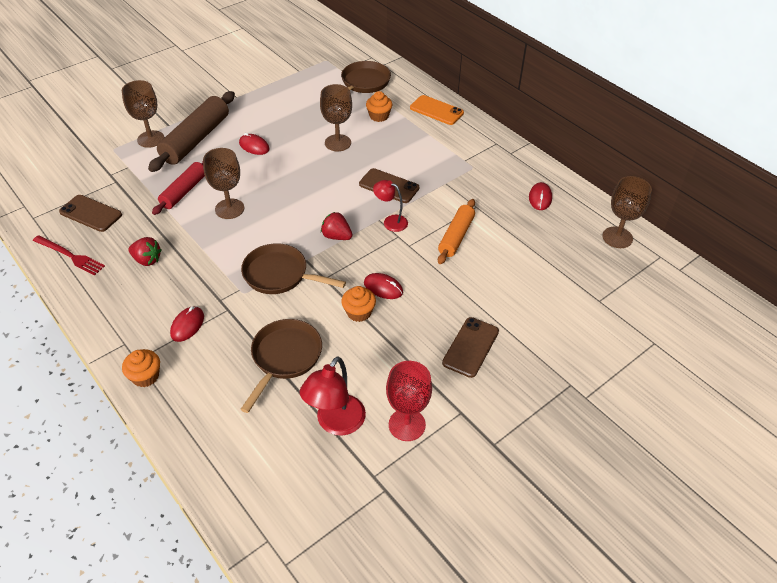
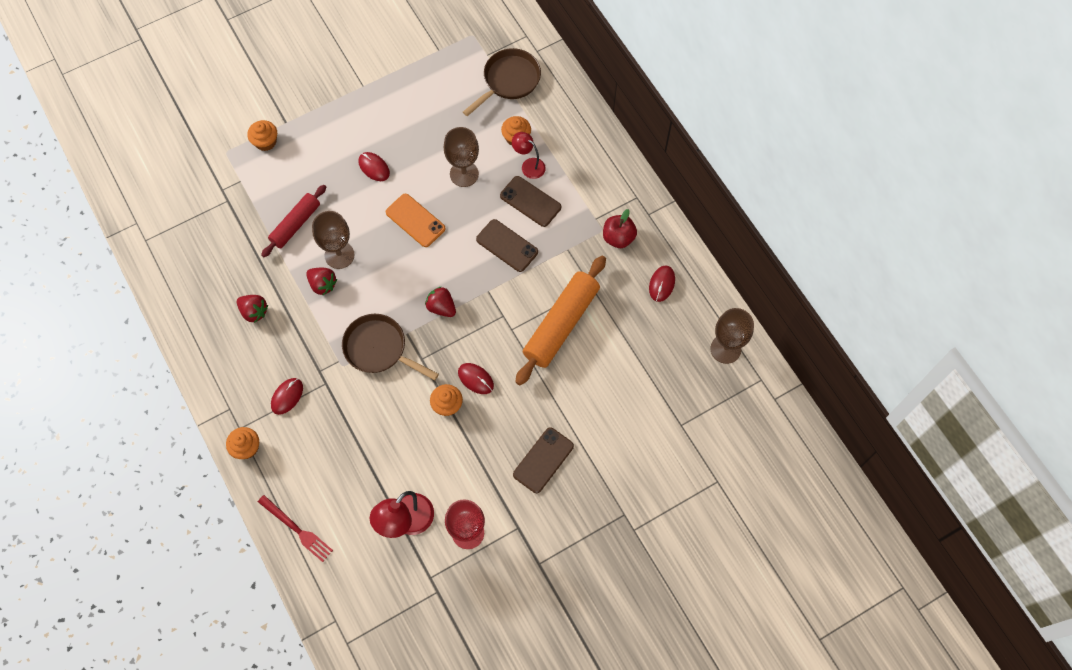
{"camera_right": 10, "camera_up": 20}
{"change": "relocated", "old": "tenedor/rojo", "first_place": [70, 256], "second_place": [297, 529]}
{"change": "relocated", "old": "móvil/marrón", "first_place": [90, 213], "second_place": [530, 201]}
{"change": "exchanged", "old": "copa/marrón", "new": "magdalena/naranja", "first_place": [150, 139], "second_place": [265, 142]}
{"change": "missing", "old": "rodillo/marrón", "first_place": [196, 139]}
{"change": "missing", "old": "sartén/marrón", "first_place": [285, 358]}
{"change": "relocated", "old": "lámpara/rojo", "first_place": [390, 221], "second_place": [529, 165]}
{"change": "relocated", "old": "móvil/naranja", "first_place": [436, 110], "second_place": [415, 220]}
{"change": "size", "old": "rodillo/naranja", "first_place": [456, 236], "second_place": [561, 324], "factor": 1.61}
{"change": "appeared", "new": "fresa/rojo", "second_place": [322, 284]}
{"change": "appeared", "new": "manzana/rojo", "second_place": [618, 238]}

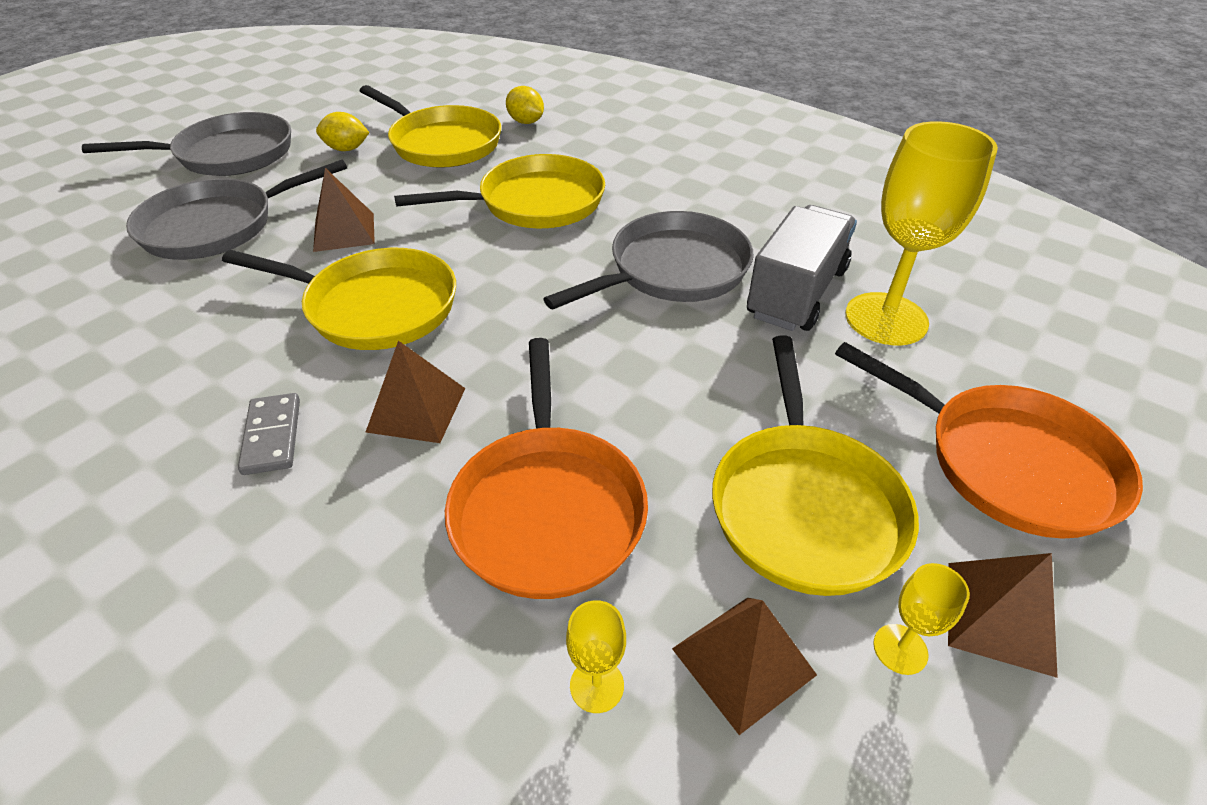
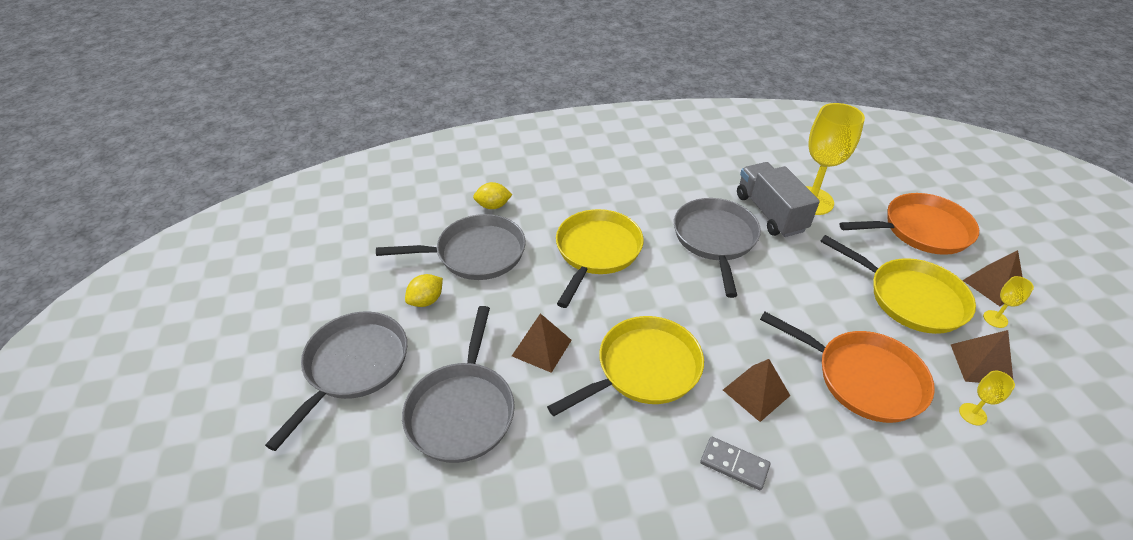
{"camera_right": -50, "camera_up": 0}
{"change": "colour", "old": "sartén/amarillo", "new": "sartén/gris", "first_place": [442, 143], "second_place": [475, 254]}

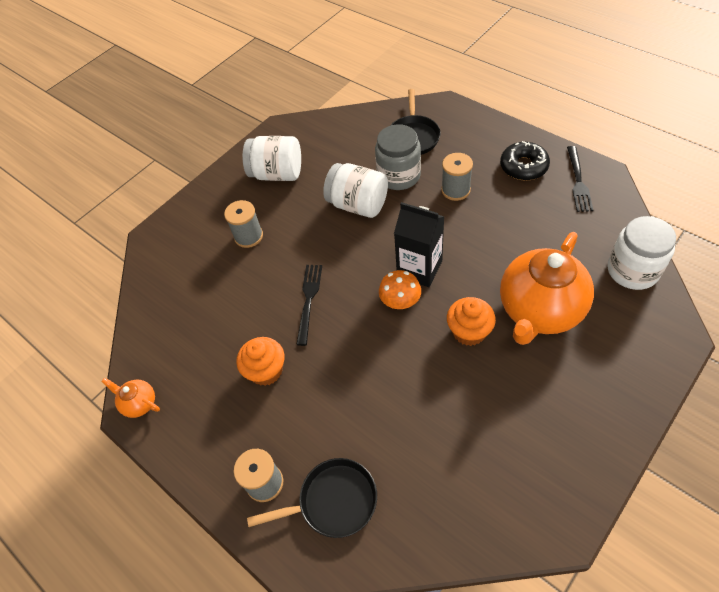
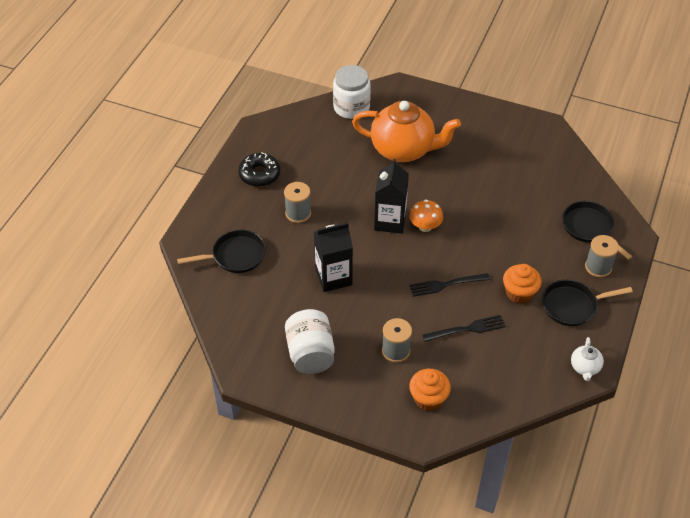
{"camera_right": -115, "camera_up": -5}
{"change": "colour", "old": "tetera/naranja", "new": "tetera/blanco", "first_place": [139, 403], "second_place": [585, 368]}
{"change": "exchanged", "old": "tarro/blanco", "new": "cartón de leche/negro", "first_place": [358, 204], "second_place": [333, 277]}
{"change": "missing", "old": "tarro/gris", "first_place": [399, 176]}
{"change": "relocated", "old": "magdalena/naranja", "first_place": [469, 331], "second_place": [428, 399]}
{"change": "relocated", "old": "tenedor/negro", "first_place": [578, 181], "second_place": [466, 329]}
{"change": "appeared", "new": "sartén/negro", "second_place": [572, 306]}

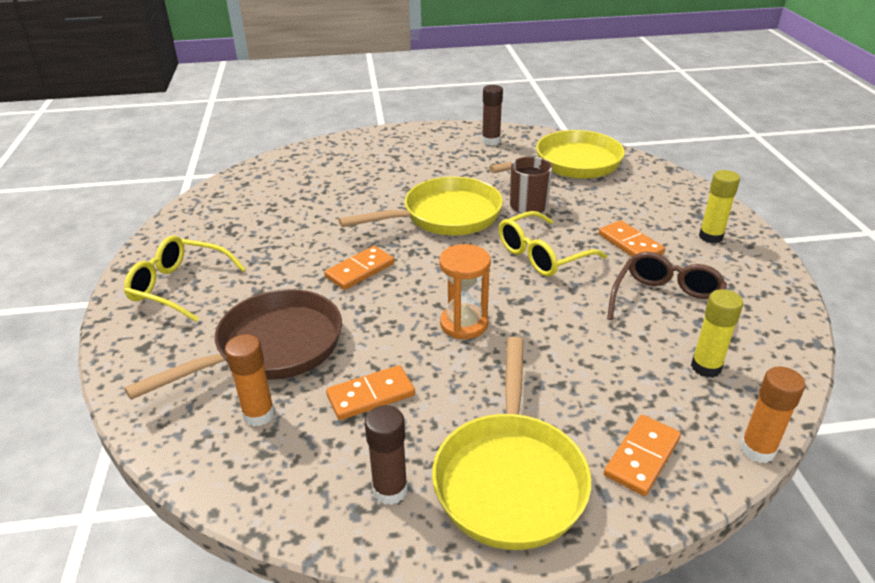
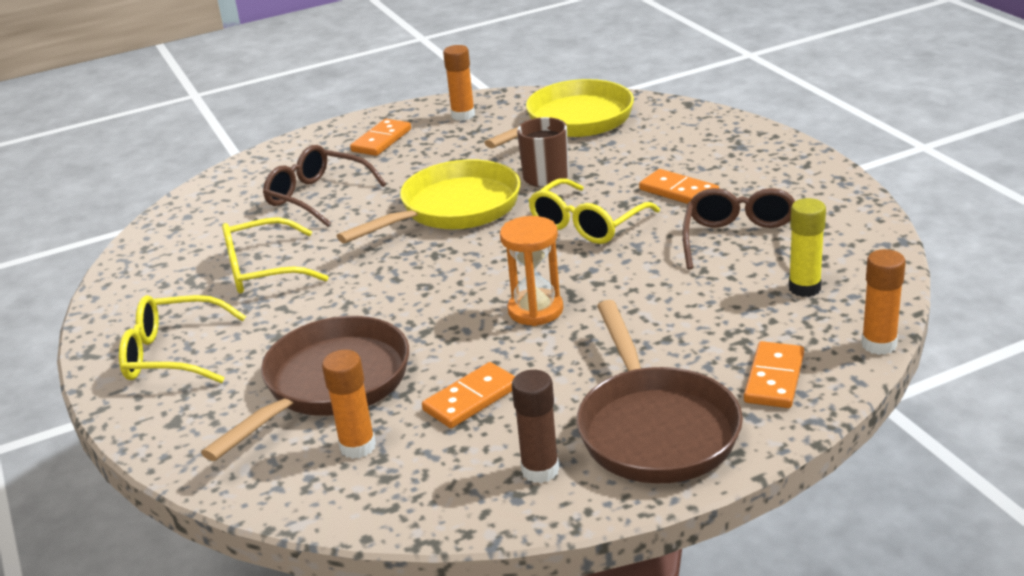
{"camera_right": -15, "camera_up": -5}
{"change": "relocated", "old": "ficha de dominó/naranja", "first_place": [360, 270], "second_place": [381, 140]}
{"change": "colour", "old": "sartén/amarillo", "new": "sartén/marrón", "first_place": [510, 478], "second_place": [654, 429]}
{"change": "colour", "old": "barra de pegamento/marrón", "new": "barra de pegamento/naranja", "first_place": [491, 141], "second_place": [463, 115]}
{"change": "missing", "old": "barra de pegamento/amarillo", "first_place": [710, 237]}
{"change": "appeared", "new": "gafas/amarillo", "second_place": [263, 270]}
{"change": "appeared", "new": "gafas/marrón", "second_place": [317, 196]}

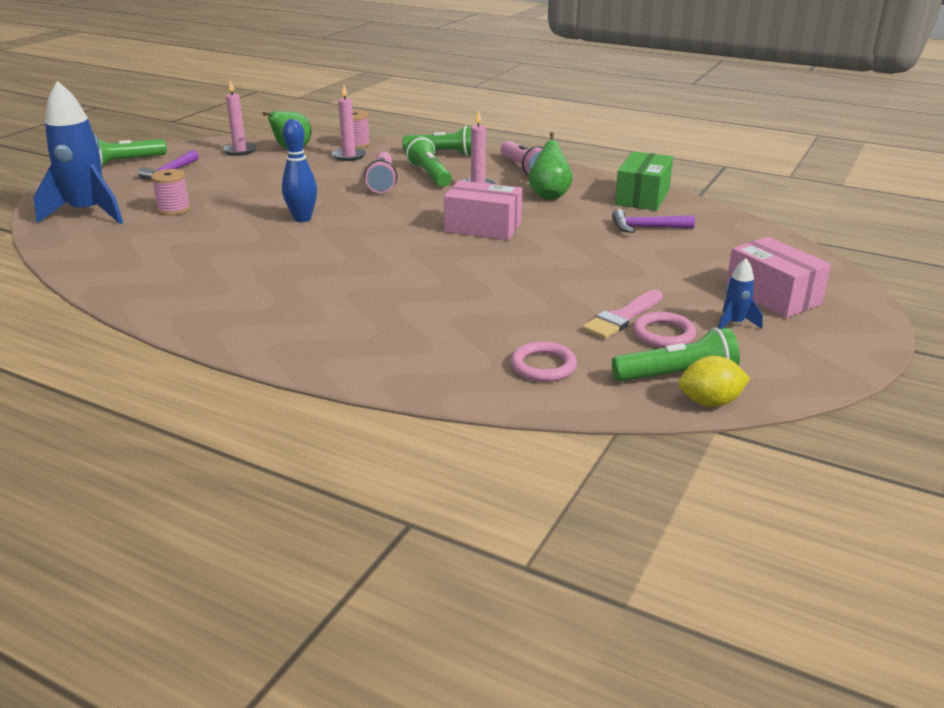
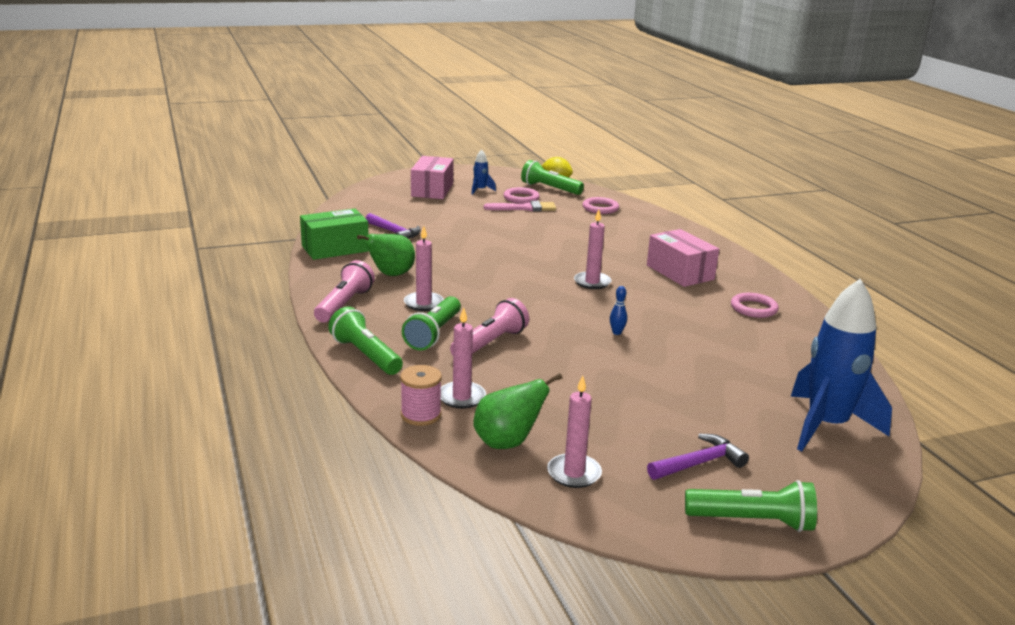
{"camera_right": -140, "camera_up": -5}
{"change": "missing", "old": "carrete/rosa", "first_place": [174, 209]}
{"change": "size", "old": "bolo/azul", "first_place": [302, 219], "second_place": [616, 332], "factor": 0.49}
{"change": "relocated", "old": "caja/rosa", "first_place": [483, 227], "second_place": [680, 272]}
{"change": "appeared", "new": "vela/rosa", "second_place": [592, 282]}
{"change": "appeared", "new": "anillo/rosa", "second_place": [753, 308]}

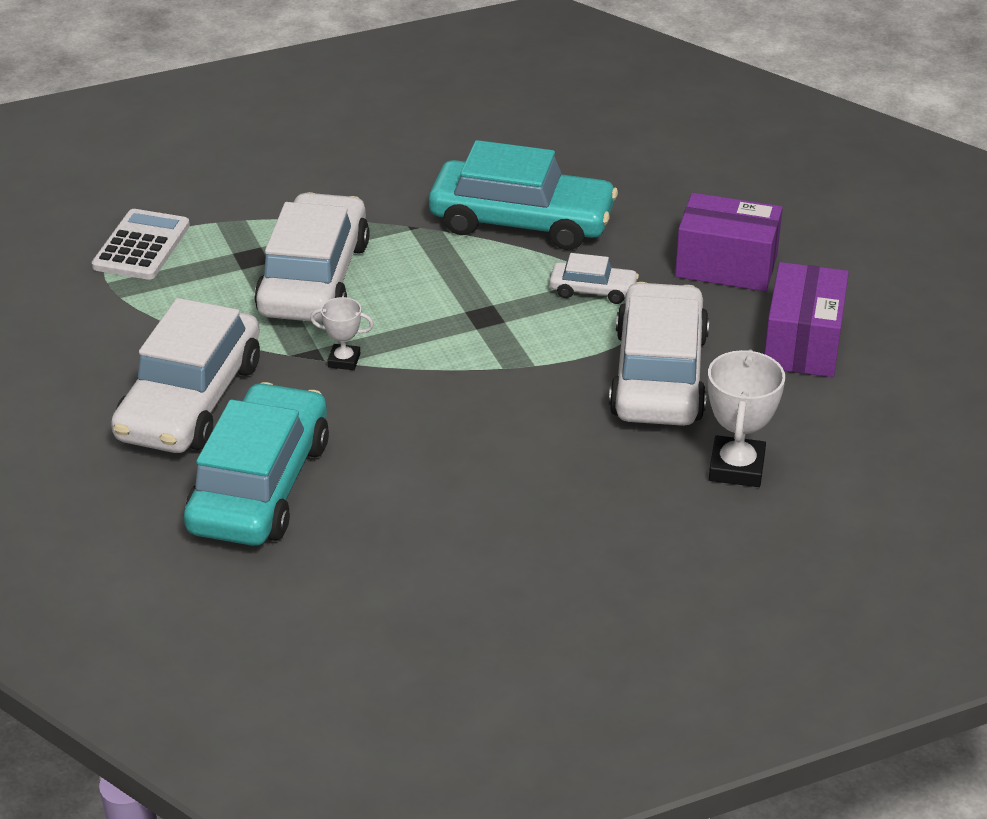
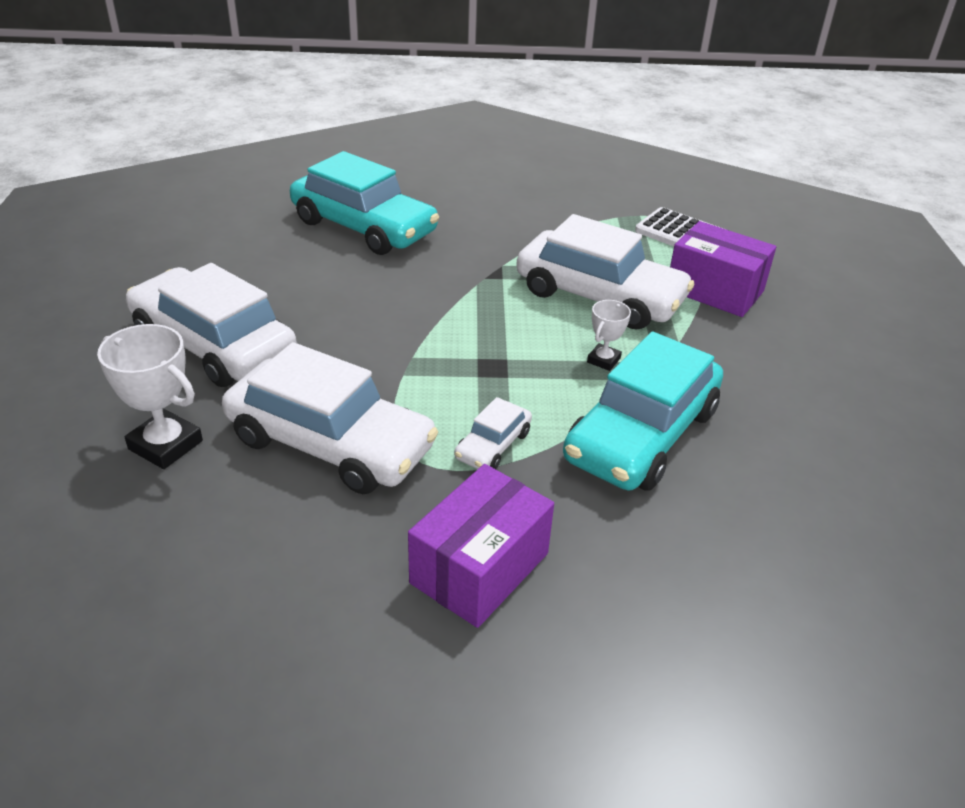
{"camera_right": 110, "camera_up": 0}
{"change": "relocated", "old": "coche/blanco", "first_place": [190, 400], "second_place": [214, 344]}
{"change": "relocated", "old": "trofeo/blanco", "first_place": [344, 360], "second_place": [603, 360]}
{"change": "relocated", "old": "caja/morado", "first_place": [803, 343], "second_place": [714, 290]}

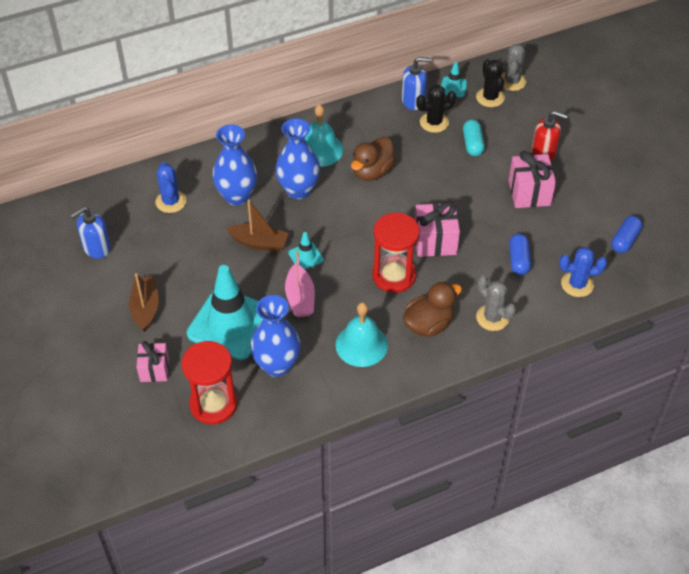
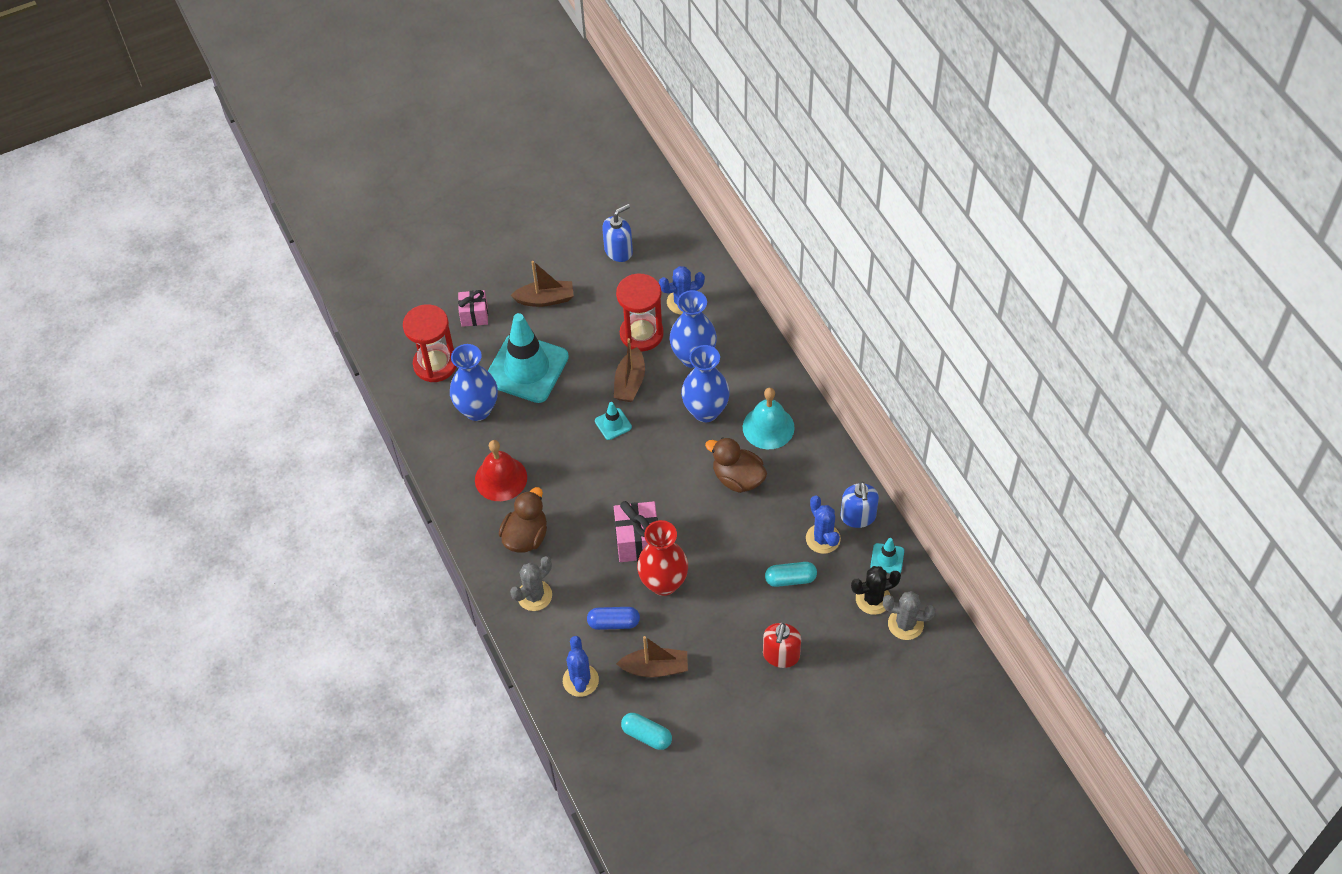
{"camera_right": 90, "camera_up": 5}
{"change": "spun", "old": "dispensador de jabón/azul", "first_place": [96, 248], "second_place": [618, 251], "degrees": 90}
{"change": "missing", "old": "barco/rosa", "first_place": [300, 298]}
{"change": "colour", "old": "campana/turquesa", "new": "campana/rojo", "first_place": [361, 345], "second_place": [501, 478]}
{"change": "relocated", "old": "reloj de arena/rojo", "first_place": [394, 276], "second_place": [641, 334]}
{"change": "spun", "old": "pato/marrón", "first_place": [428, 324], "second_place": [526, 536], "degrees": -120}
{"change": "colour", "old": "cactus/negro", "new": "cactus/azul", "first_place": [434, 122], "second_place": [823, 538]}
{"change": "missing", "old": "regalo/rosa", "first_place": [529, 193]}
{"change": "colour", "old": "cápsula/azul", "new": "cápsula/turquesa", "first_place": [625, 240], "second_place": [647, 735]}
{"change": "appeared", "new": "barco/marrón", "second_place": [655, 668]}
{"change": "appeared", "new": "florero/rojo", "second_place": [663, 583]}

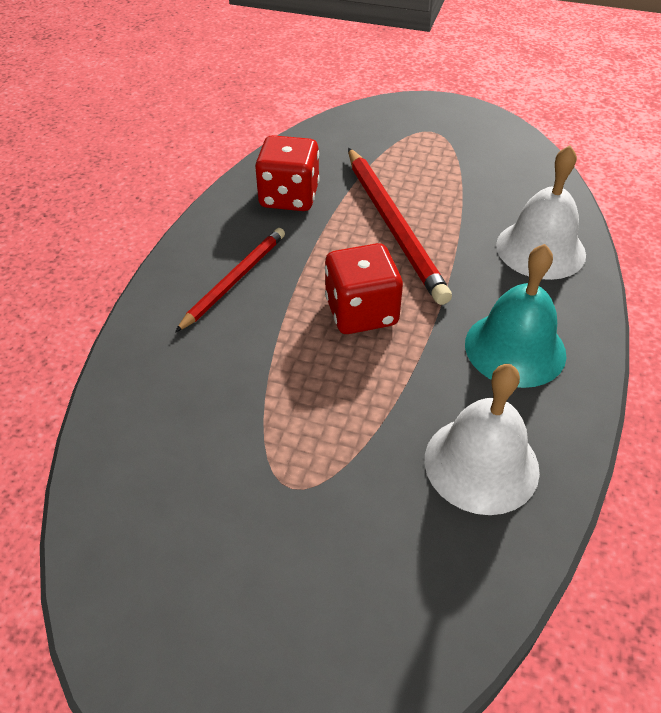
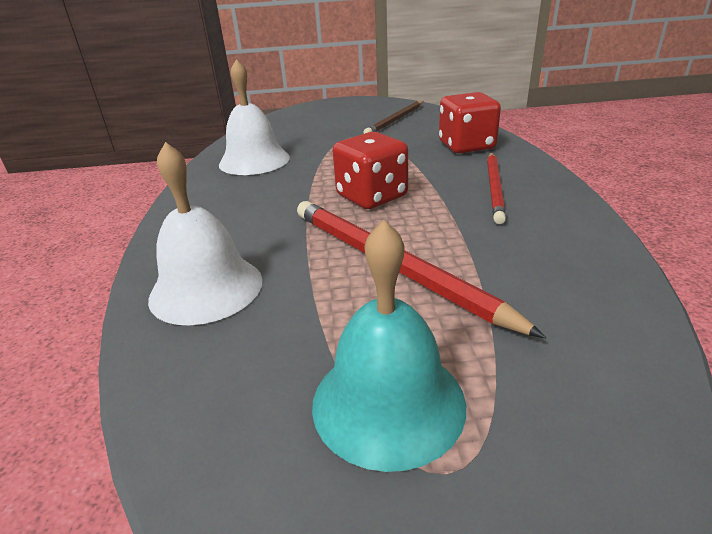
{"camera_right": 160, "camera_up": -15}
{"change": "relocated", "old": "dado/rojo", "first_place": [289, 197], "second_place": [466, 146]}
{"change": "relocated", "old": "campana/turquesa", "first_place": [515, 348], "second_place": [388, 402]}
{"change": "appeared", "new": "lápiz/marrón", "second_place": [395, 120]}

